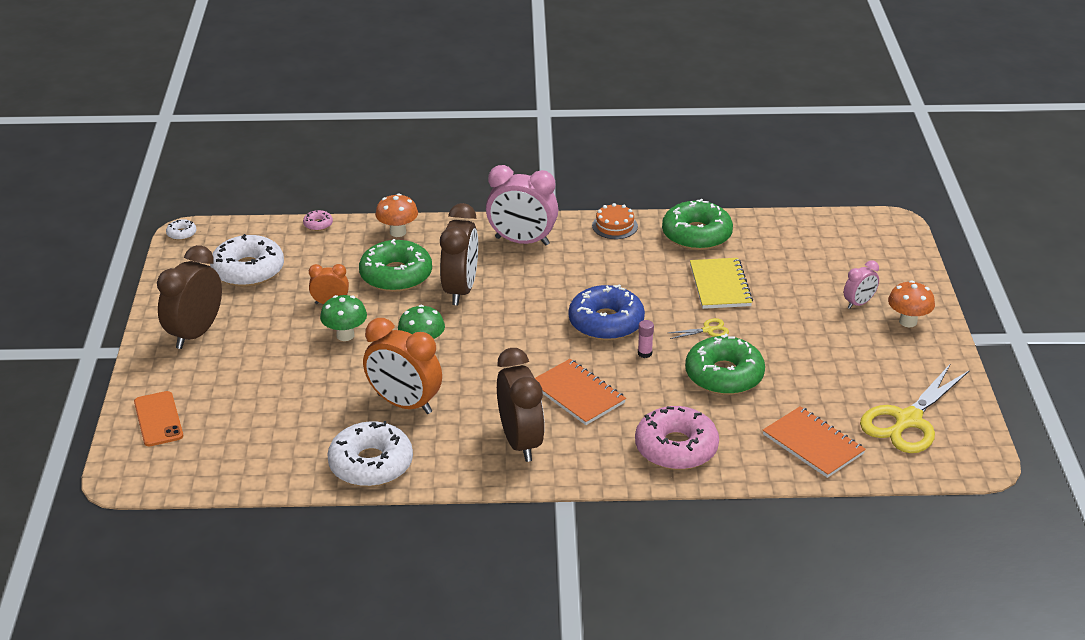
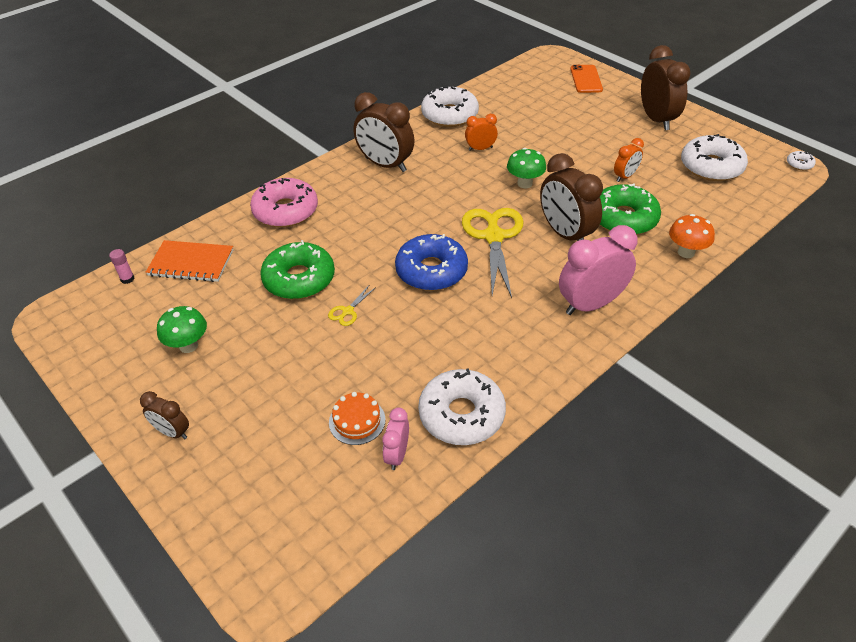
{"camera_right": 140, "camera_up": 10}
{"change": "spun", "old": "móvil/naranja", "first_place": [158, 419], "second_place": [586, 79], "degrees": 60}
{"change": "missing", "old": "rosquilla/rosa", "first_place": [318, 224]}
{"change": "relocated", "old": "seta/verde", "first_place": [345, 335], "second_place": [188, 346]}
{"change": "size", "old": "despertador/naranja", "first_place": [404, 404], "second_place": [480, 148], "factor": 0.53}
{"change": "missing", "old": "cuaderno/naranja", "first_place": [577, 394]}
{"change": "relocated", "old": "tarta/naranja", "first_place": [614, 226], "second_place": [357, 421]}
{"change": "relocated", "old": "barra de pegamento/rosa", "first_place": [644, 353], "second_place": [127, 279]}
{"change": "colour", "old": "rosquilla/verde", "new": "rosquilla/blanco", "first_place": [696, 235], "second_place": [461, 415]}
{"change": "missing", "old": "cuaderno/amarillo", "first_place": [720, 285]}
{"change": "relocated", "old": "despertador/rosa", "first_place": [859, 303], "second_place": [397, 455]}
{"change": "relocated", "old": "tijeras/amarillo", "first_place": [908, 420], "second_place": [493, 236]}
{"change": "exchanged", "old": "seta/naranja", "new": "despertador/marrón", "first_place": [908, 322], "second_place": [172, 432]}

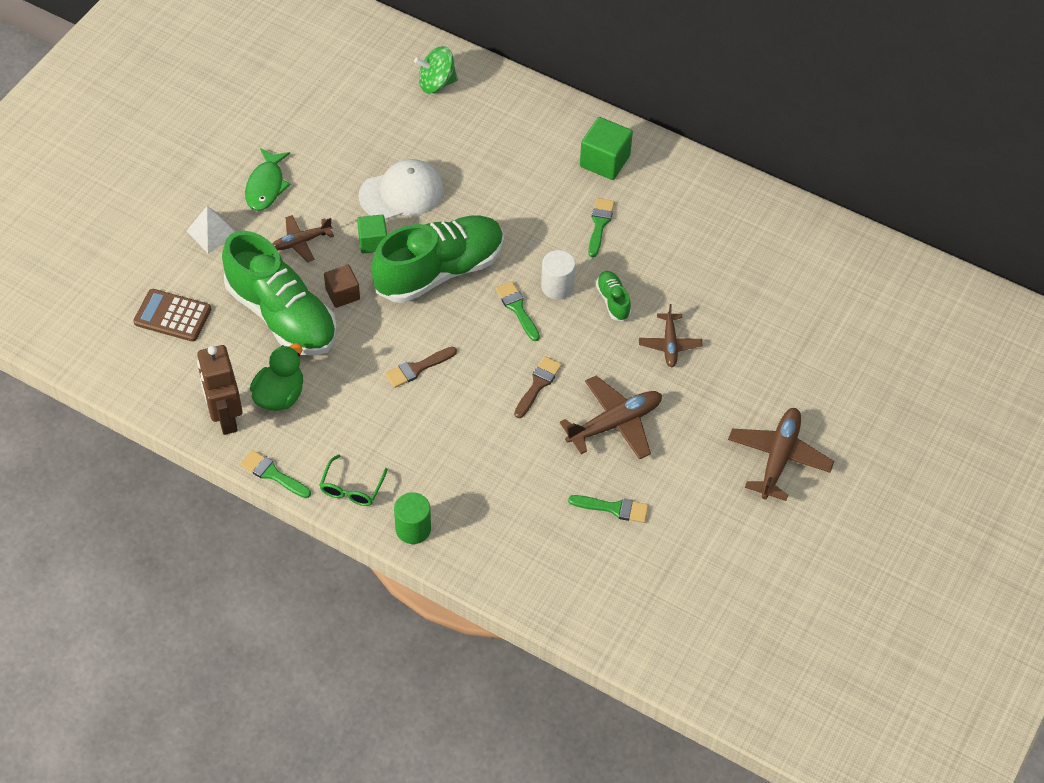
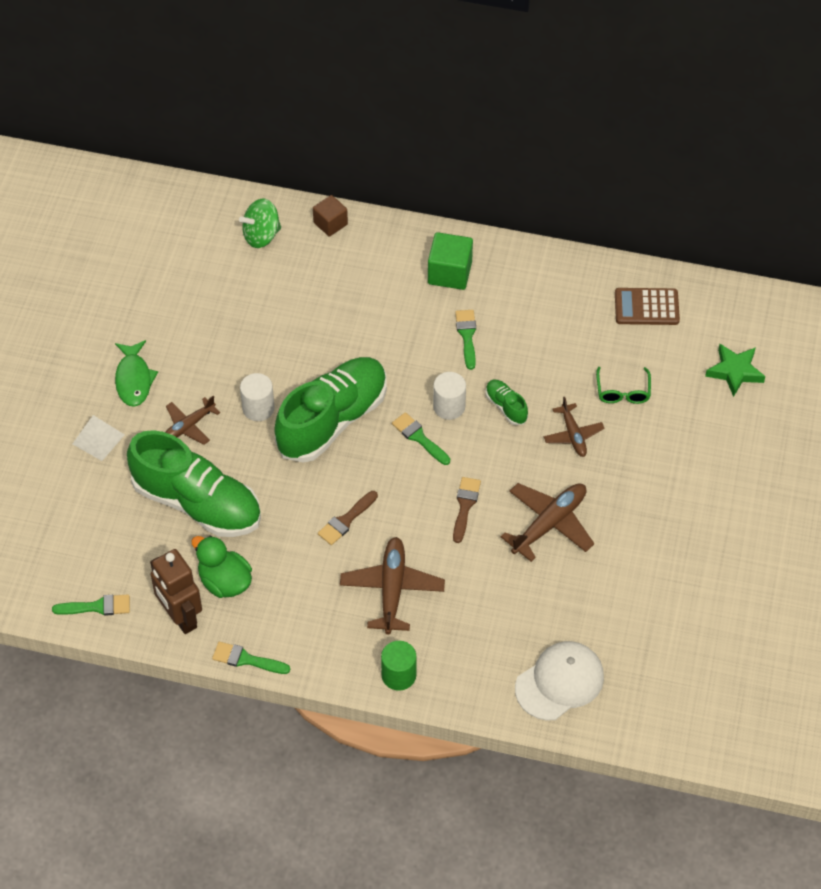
{"camera_right": -15, "camera_up": 0}
{"change": "relocated", "old": "calculadora/marrón", "first_place": [172, 316], "second_place": [646, 307]}
{"change": "spun", "old": "pato/verde", "first_place": [280, 395], "second_place": [225, 582], "degrees": -60}
{"change": "relocated", "old": "gafas/verde", "first_place": [351, 488], "second_place": [623, 392]}
{"change": "relocated", "old": "cubo/marrón", "first_place": [342, 294], "second_place": [330, 223]}
{"change": "exchanged", "old": "cubo/verde", "new": "cilindro/blanco", "first_place": [373, 242], "second_place": [258, 408]}
{"change": "relocated", "old": "gorra/blanco", "first_place": [402, 193], "second_place": [559, 682]}
{"change": "relocated", "old": "pincel/verde", "first_place": [614, 508], "second_place": [97, 607]}
{"change": "relocated", "old": "avión/marrón", "first_place": [778, 457], "second_place": [392, 589]}
{"change": "appeared", "new": "estrella/verde", "second_place": [734, 371]}

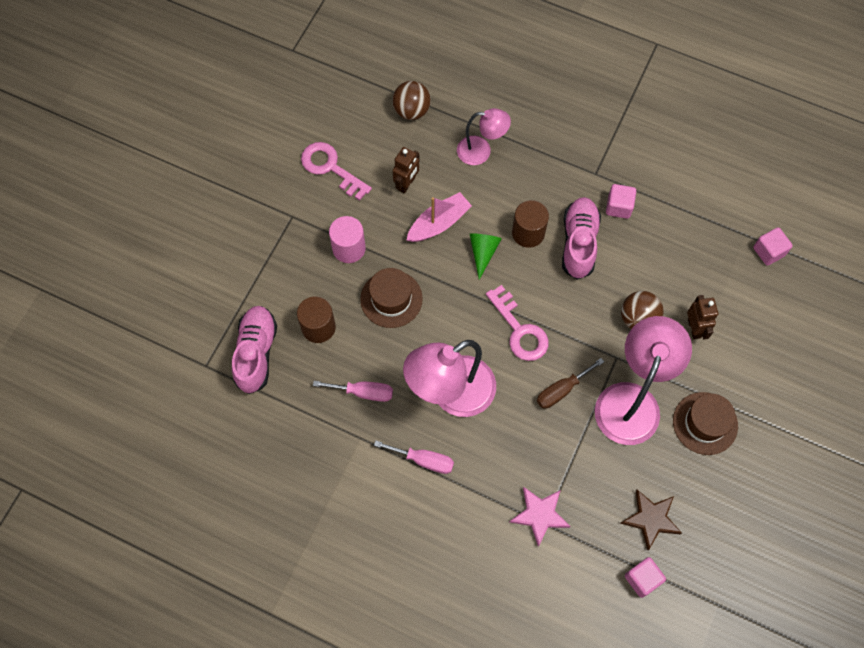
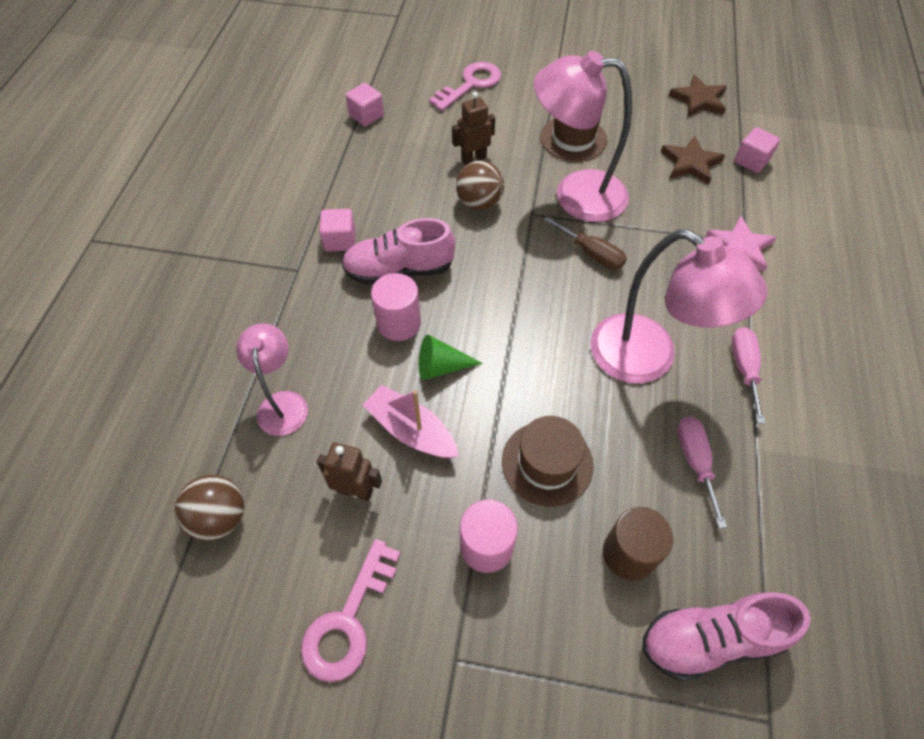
{"camera_right": -105, "camera_up": -10}
{"change": "relocated", "old": "llave/rosa", "first_place": [519, 330], "second_place": [470, 85]}
{"change": "colour", "old": "cilindro/marrón", "new": "cilindro/rosa", "first_place": [528, 233], "second_place": [399, 323]}
{"change": "appeared", "new": "estrella/marrón", "second_place": [699, 100]}

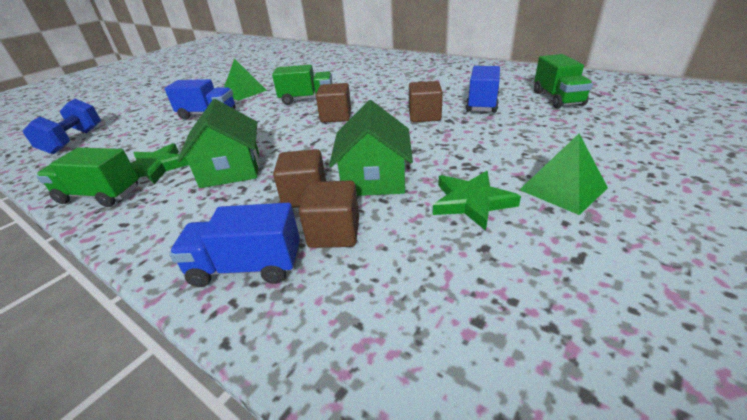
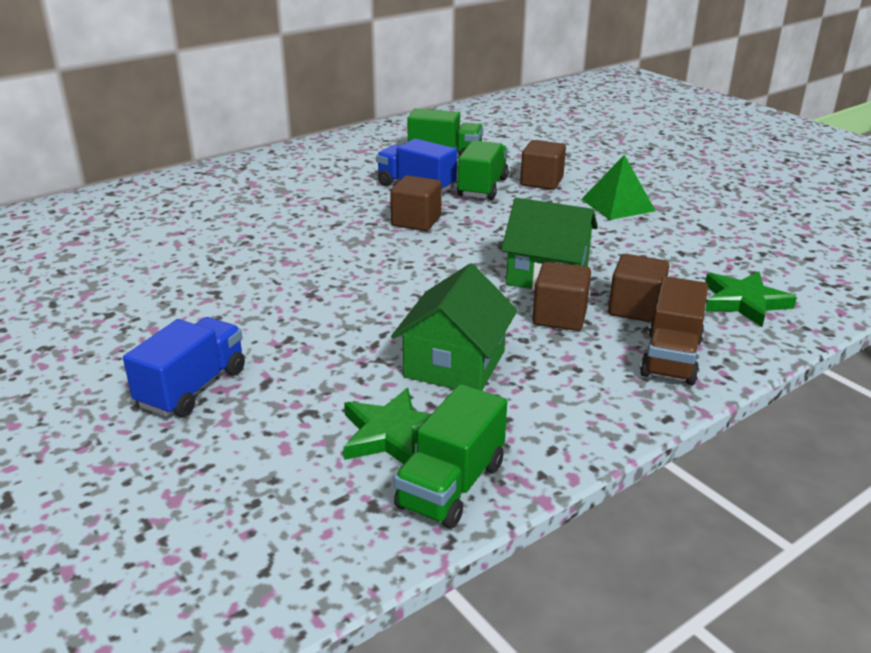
{"camera_right": -75, "camera_up": -5}
{"change": "missing", "old": "mancuerna/azul", "first_place": [74, 140]}
{"change": "colour", "old": "camión/azul", "new": "camión/marrón", "first_place": [247, 267], "second_place": [671, 357]}
{"change": "spun", "old": "casa/verde", "first_place": [231, 169], "second_place": [455, 364], "degrees": -75}
{"change": "missing", "old": "pirámide/verde", "first_place": [244, 92]}
{"change": "relocated", "old": "camión/verde", "first_place": [307, 99], "second_place": [482, 187]}
{"change": "relocated", "old": "cubo/marrón", "first_place": [336, 116], "second_place": [541, 182]}
{"change": "relocated", "old": "estrella/verde", "first_place": [471, 202], "second_place": [744, 302]}

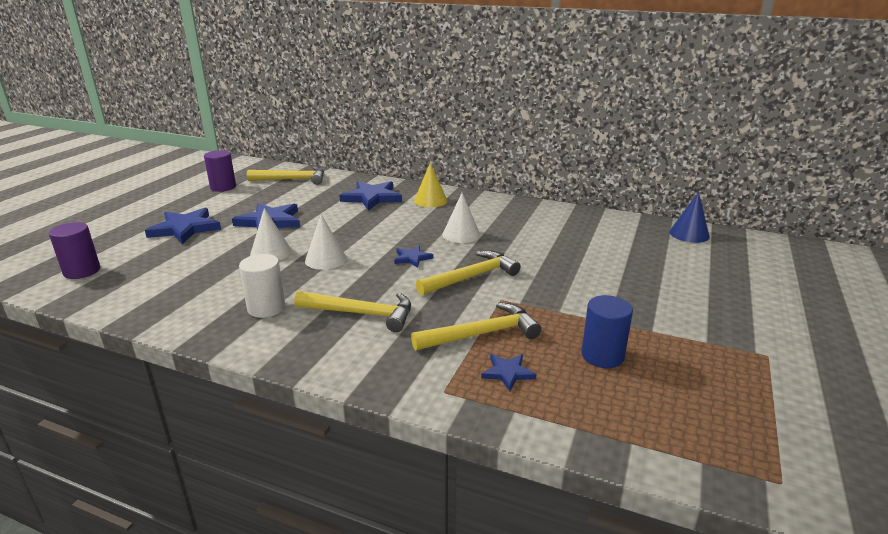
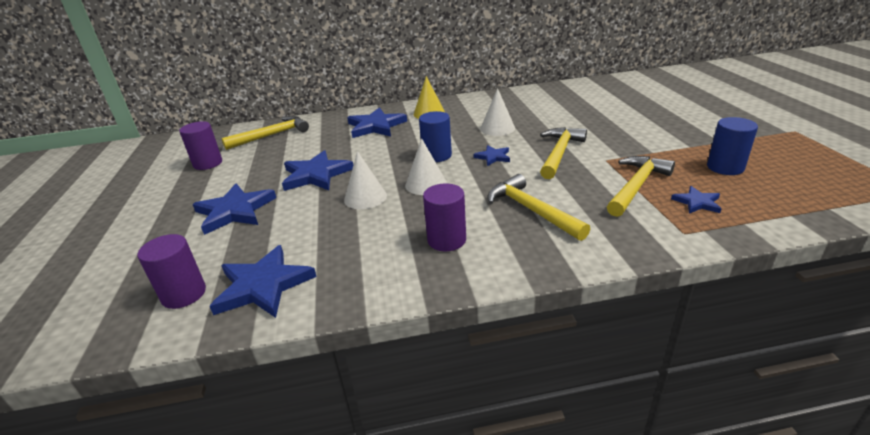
{"camera_right": -30, "camera_up": 5}
{"change": "colour", "old": "cilindro/blanco", "new": "cilindro/morado", "first_place": [266, 308], "second_place": [446, 240]}
{"change": "spun", "old": "martillo/amarillo", "first_place": [361, 314], "second_place": [531, 210], "degrees": -105}
{"change": "missing", "old": "cono/azul", "first_place": [689, 234]}
{"change": "appeared", "new": "estrella/azul", "second_place": [263, 285]}
{"change": "appeared", "new": "cilindro/azul", "second_place": [437, 155]}

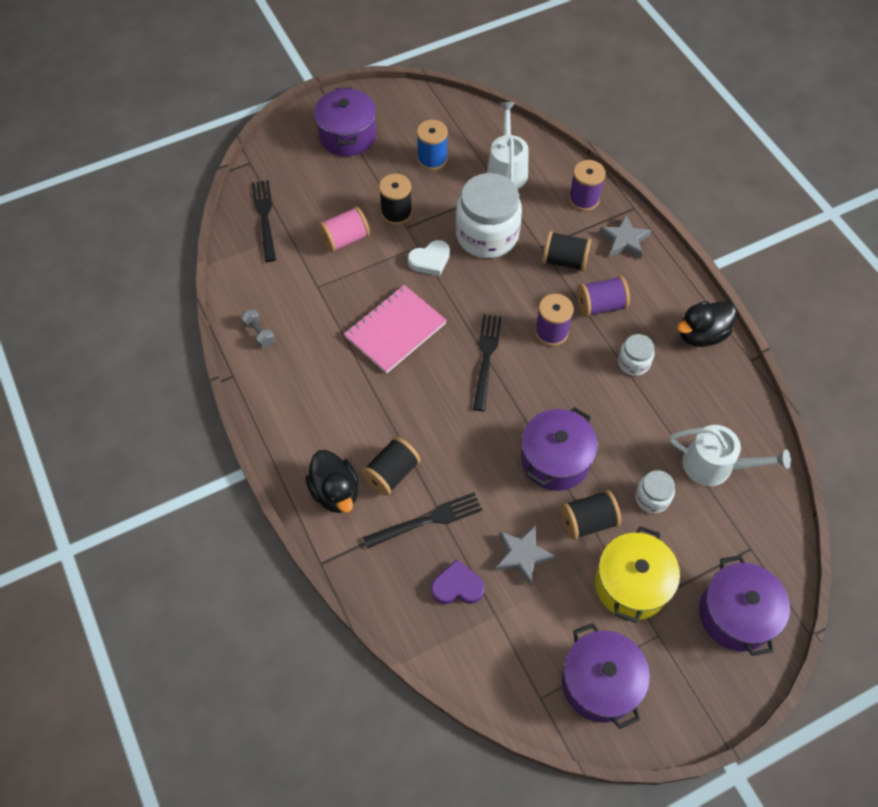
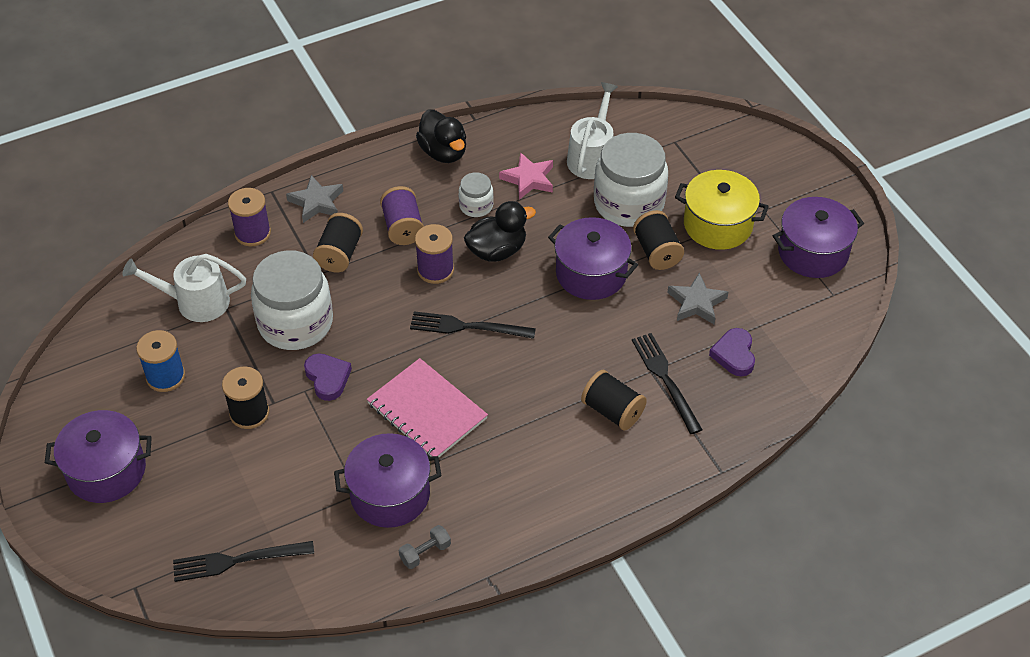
{"camera_right": -90, "camera_up": -10}
{"change": "relocated", "old": "pato/negro", "first_place": [335, 492], "second_place": [497, 251]}
{"change": "missing", "old": "carrete/rosa", "first_place": [345, 239]}
{"change": "colour", "old": "corazón/blanco", "new": "corazón/morado", "first_place": [430, 260], "second_place": [327, 378]}
{"change": "size", "old": "tarro/blanco", "first_place": [652, 498], "second_place": [629, 203], "factor": 2.08}
{"change": "relocated", "old": "olla/morado", "first_place": [736, 614], "second_place": [390, 494]}
{"change": "appeared", "new": "estrella/rosa", "second_place": [528, 179]}

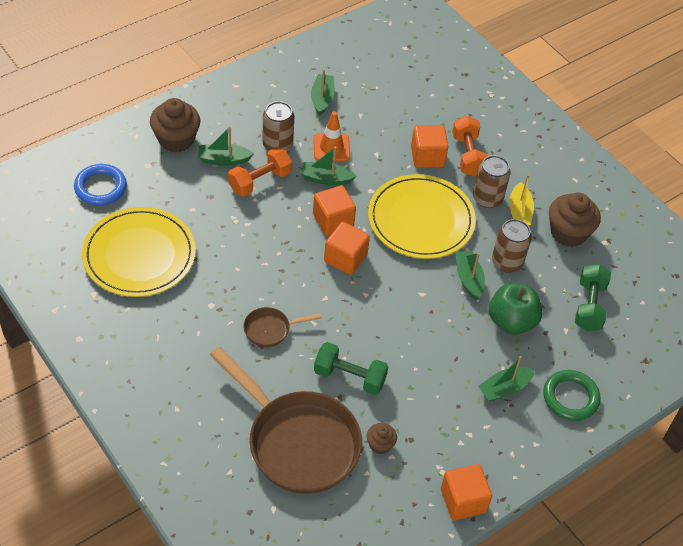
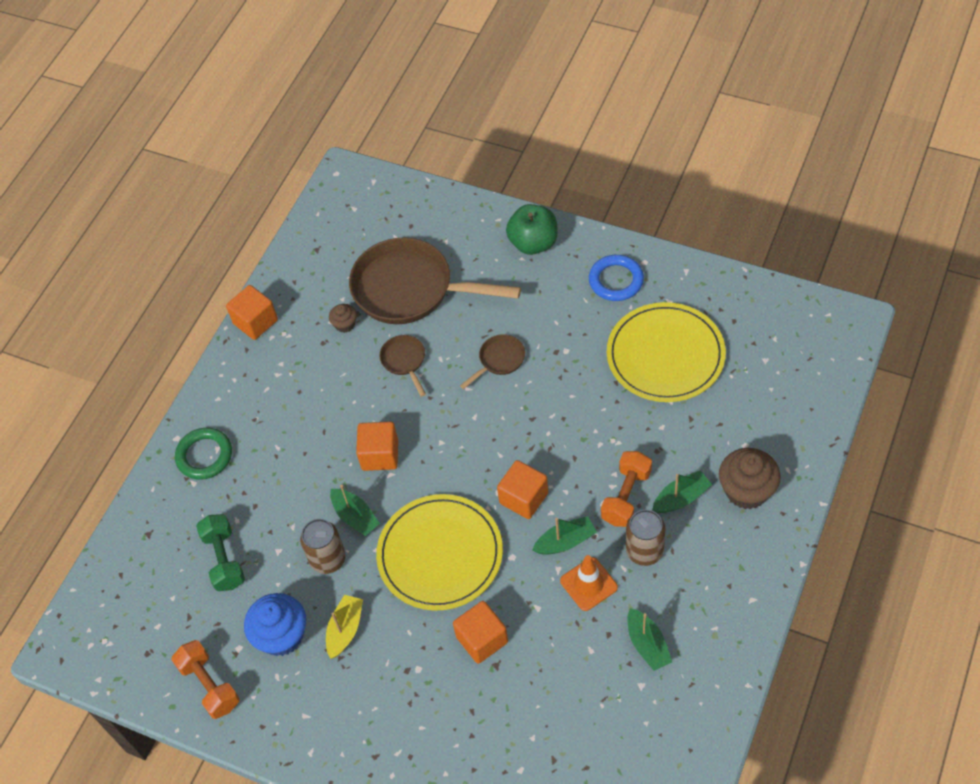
{"camera_right": 160, "camera_up": 5}
{"change": "relocated", "old": "anillo/azul", "first_place": [100, 187], "second_place": [616, 280]}
{"change": "exchanged", "old": "mancuerna/verde", "new": "sartén/marrón", "first_place": [349, 377], "second_place": [404, 361]}
{"change": "relocated", "old": "cubo/naranja", "first_place": [345, 258], "second_place": [380, 455]}
{"change": "relocated", "old": "mancuerna/naranja", "first_place": [467, 155], "second_place": [209, 685]}
{"change": "missing", "old": "lata/marrón", "first_place": [487, 198]}
{"change": "missing", "old": "barco/verde", "first_place": [504, 389]}
{"change": "relocated", "old": "manzana/verde", "first_place": [511, 321], "second_place": [533, 243]}
{"change": "spun", "old": "barco/amarillo", "first_place": [519, 212], "second_place": [345, 630], "degrees": 45}
{"change": "colour", "old": "magdalena/marrón", "new": "magdalena/azul", "first_place": [568, 233], "second_place": [281, 635]}

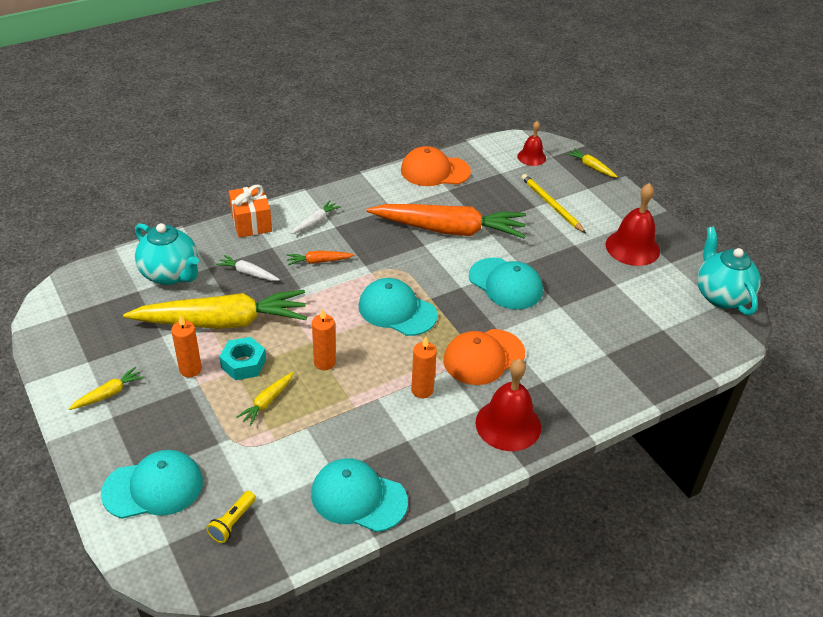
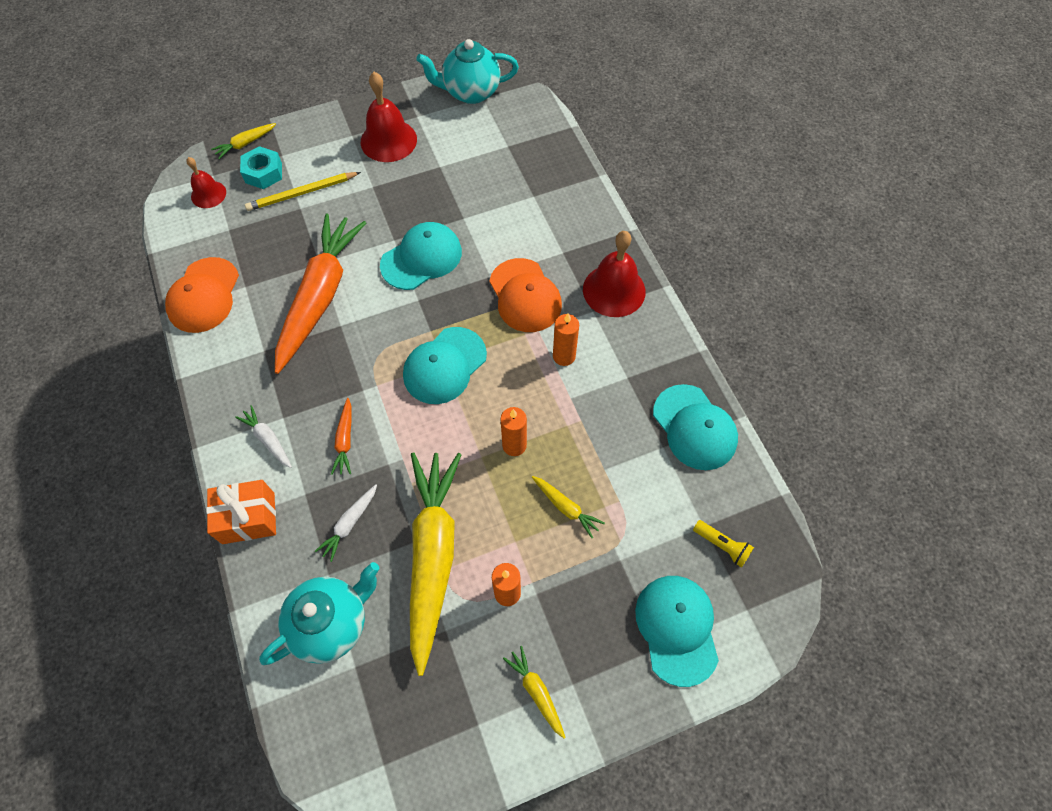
{"camera_right": -80, "camera_up": 20}
{"change": "relocated", "old": "tuerca/turquesa", "first_place": [243, 364], "second_place": [263, 173]}
{"change": "spun", "old": "gorra/turquesa", "first_place": [358, 497], "second_place": [694, 427], "degrees": -60}

